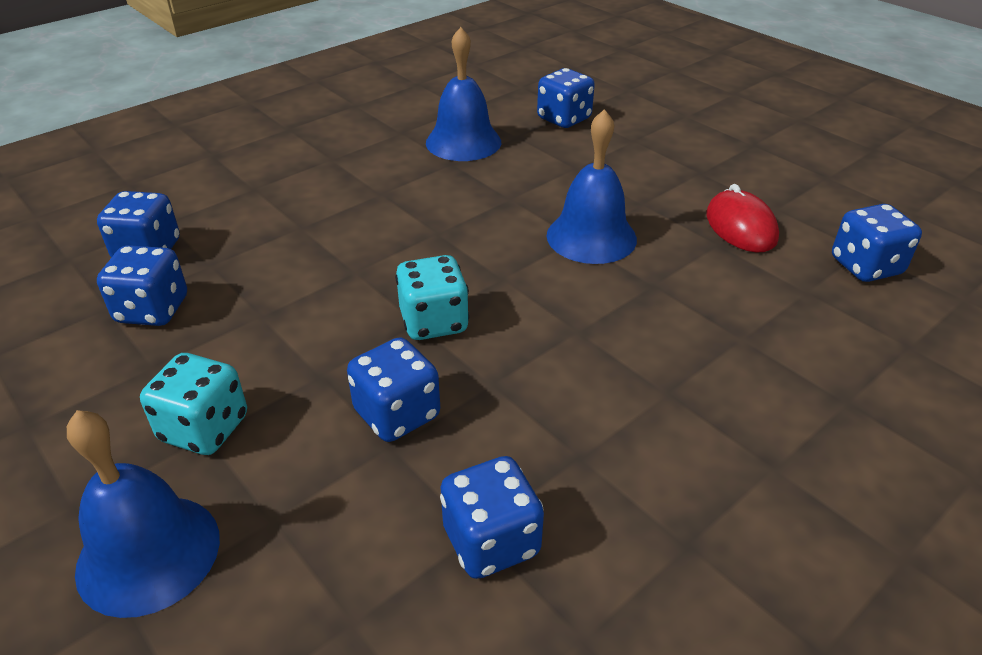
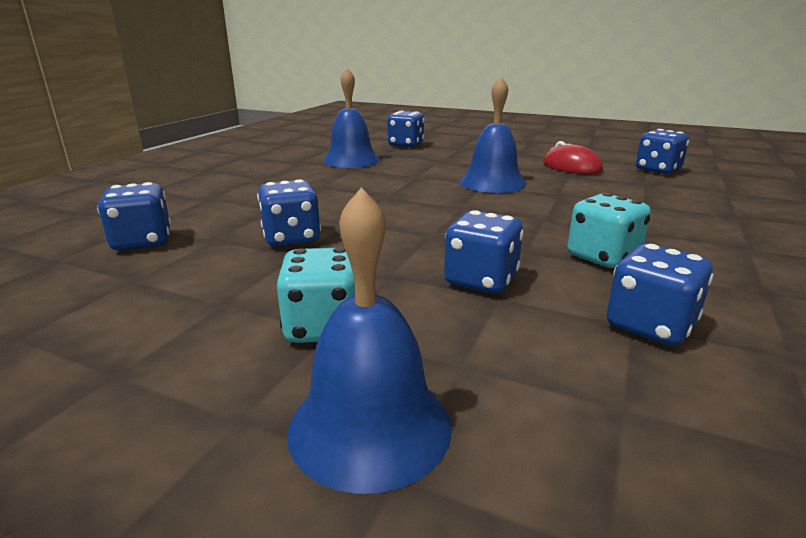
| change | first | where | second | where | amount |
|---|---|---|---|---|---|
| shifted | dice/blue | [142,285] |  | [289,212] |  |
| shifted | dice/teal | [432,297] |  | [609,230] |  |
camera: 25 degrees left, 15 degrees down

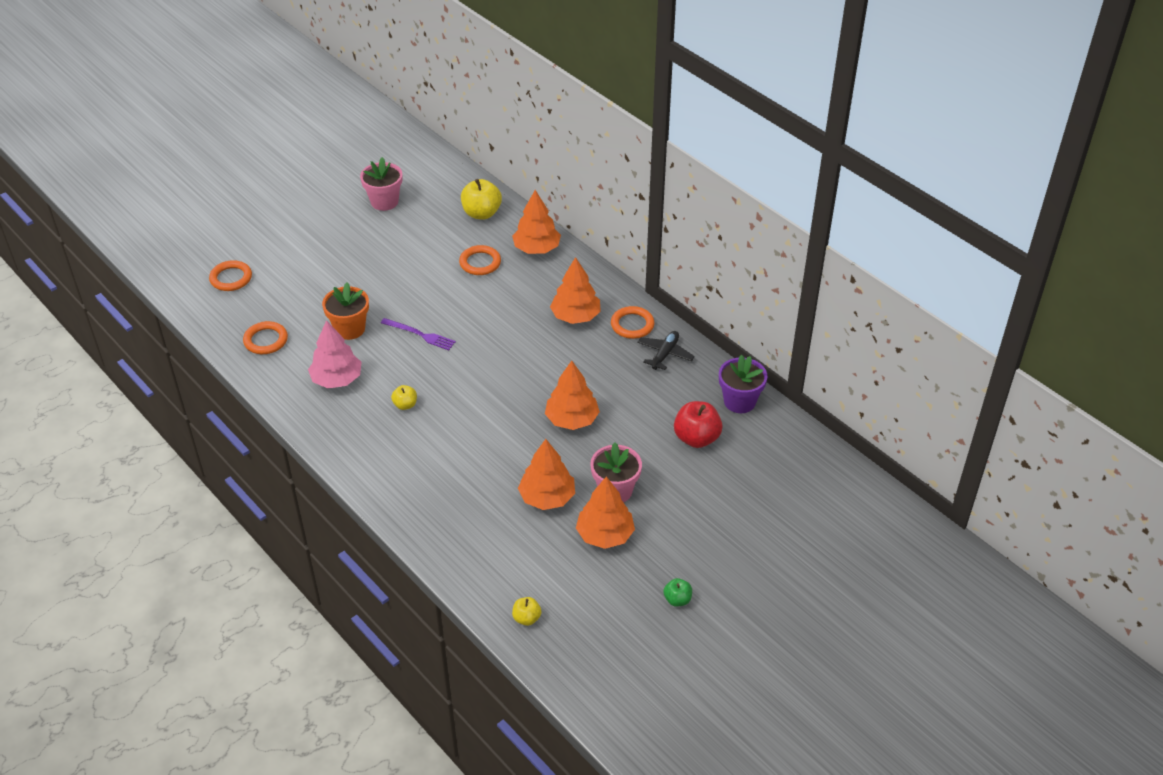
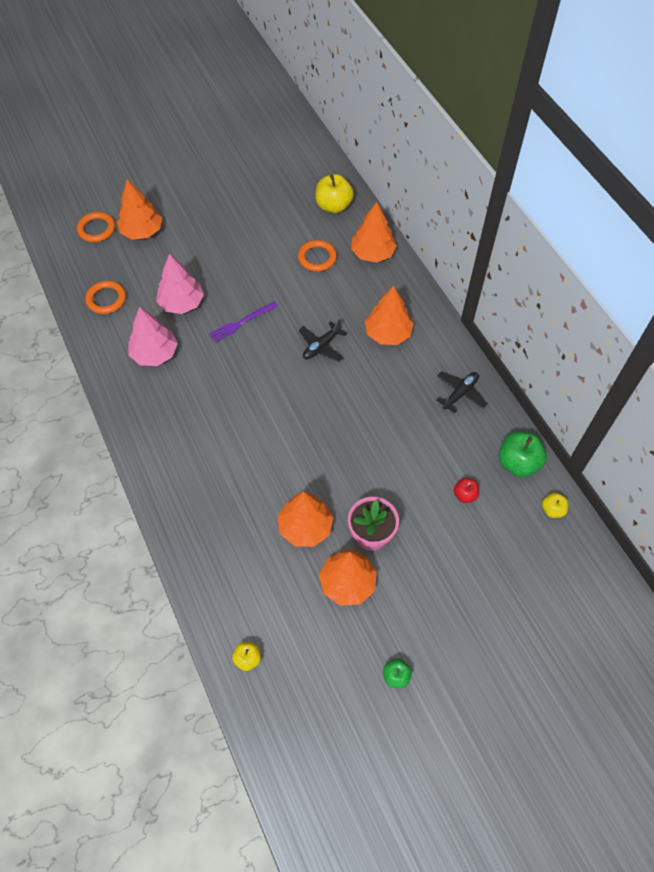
| change | first | where | second | where | amount |
|---|---|---|---|---|---|
| gone | potted plant/rosy | [381,184] |  |  |  |
| gone | ring/orange | [633,322] |  |  |  |
| new |  |  | plane/ebony | [323,340] |  |
| shifted | apple/bright yellow | [404,397] |  | [555,505] |  |
| shifted | tree/orange | [572,395] |  | [139,209] |  |
| swapped | potted plant/orange | [345,311] | tree/rosy | [180,284] |  |
| swapped | potted plant/violet | [743,384] | apple/green | [523,454] |  |
| rotated | fork/violet | [418,334] |  | [243,322] | 105 degrees clockwise |
| scaled | apple/crimson | [698,424] |  | [467,490] | x0.54 |
camera: 15 degrees right, 15 degrees up

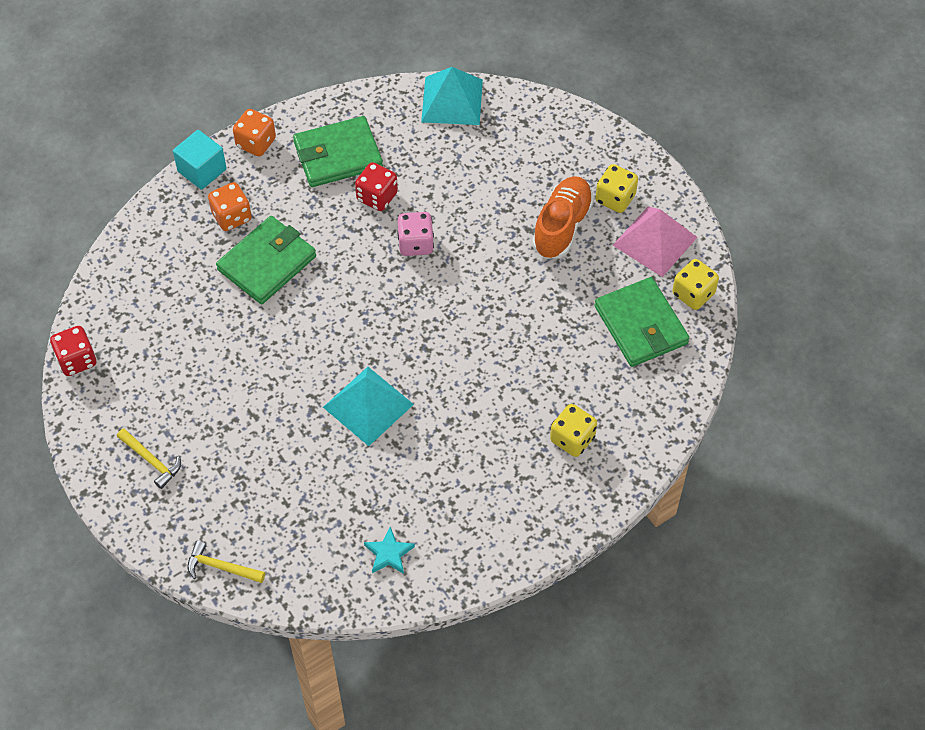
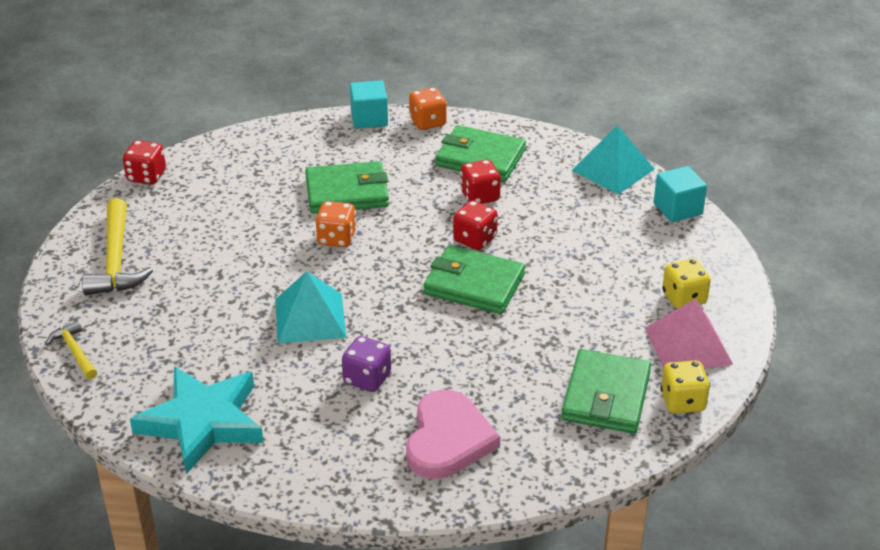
| change | first | where | second | where | amount |
|---|---|---|---|---|---|
| gone | sneaker/orange | [563,217] |  |  |  |
| new |  |  | dice/violet | [366,364] |  |
| new |  |  | billfold/green | [474,279] |  |
| new |  |  | cube/teal | [680,194] |  |
| shifted | dice/orange | [230,206] |  | [336,224] |  |
| swapped | dice/bright yellow | [573,430] | heart shape/rosy | [453,434] |  |
| repainted | dice/rosy | [415,234] | dice/crimson | [475,225] |  |
| scaled | carpenter's hammer/bright yellow | [149,459] |  | [117,247] | x1.83 |
| scaled | five-pointed star/teal | [389,550] |  | [197,420] | x2.40 |
camera: 40 degrees right, 20 degrees down

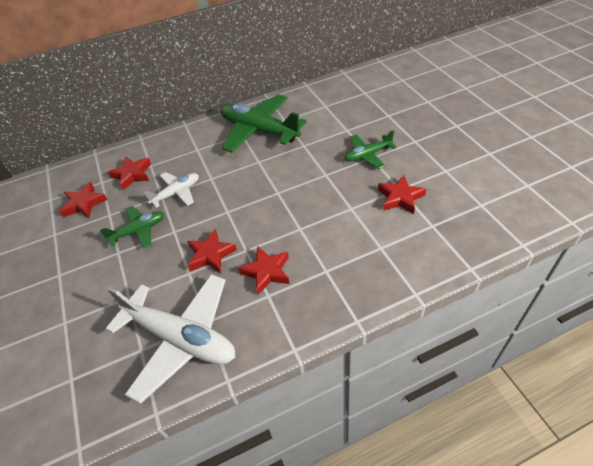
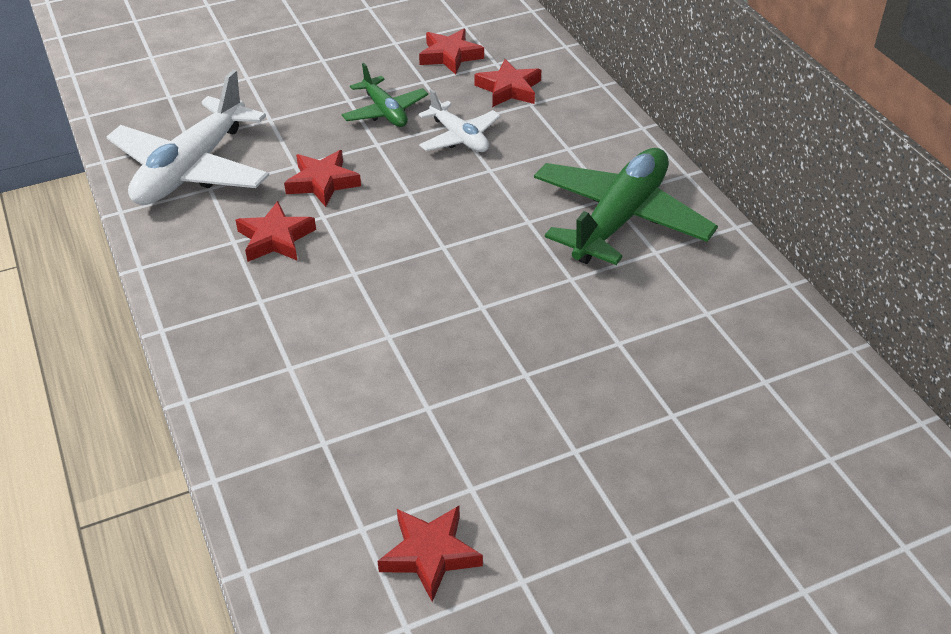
| change | first | where | second | where | amount |
|---|---|---|---|---|---|
| gone | plane/green | [370,149] |  |  |  |
| shifted | five-pointed star/crimson | [402,194] |  | [430,554] |  |
camera: 85 degrees right, 5 degrees down

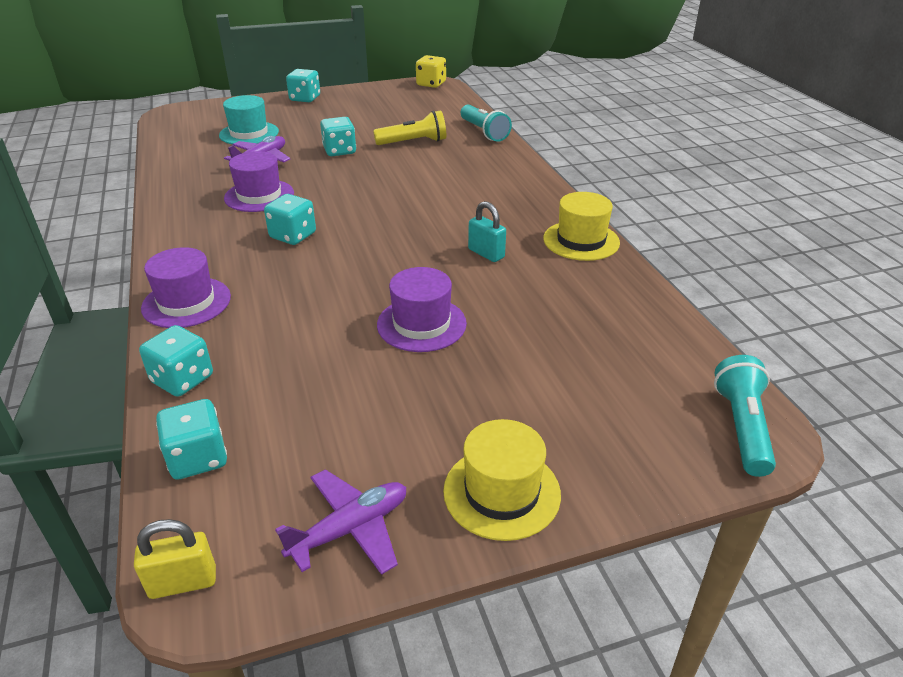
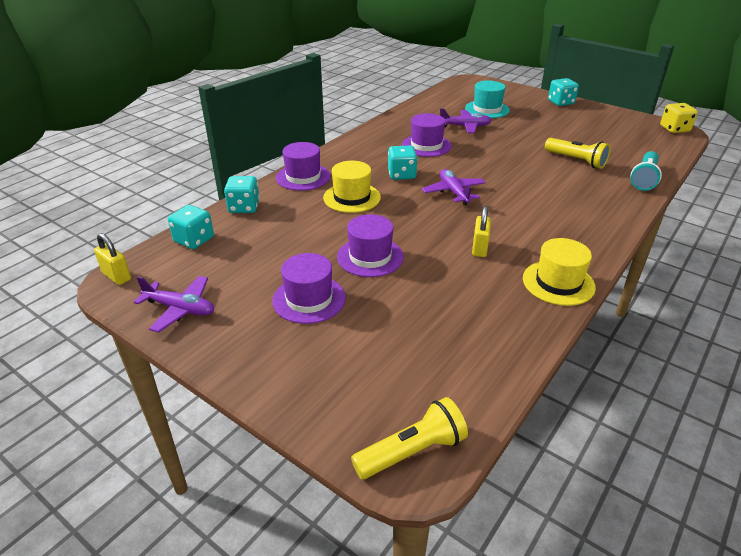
| change | first | where | second | where | amount |
|---|---|---|---|---|---|
| gone | dice/teal | [338,136] |  |  |  |
| new |  |  | tall hat/violet | [309,288] |  |
| new |  |  | plane/violet | [454,187] |  |
| shifted | tall hat/bright yellow | [502,480] |  | [352,187] |  |
| repainted | small lock/teal | [487,231] | small lock/bright yellow | [481,231] |  |
| repainted | pocket torch/teal | [745,416] | pocket torch/bright yellow | [409,438] |  |
camera: 55 degrees right, 0 degrees up

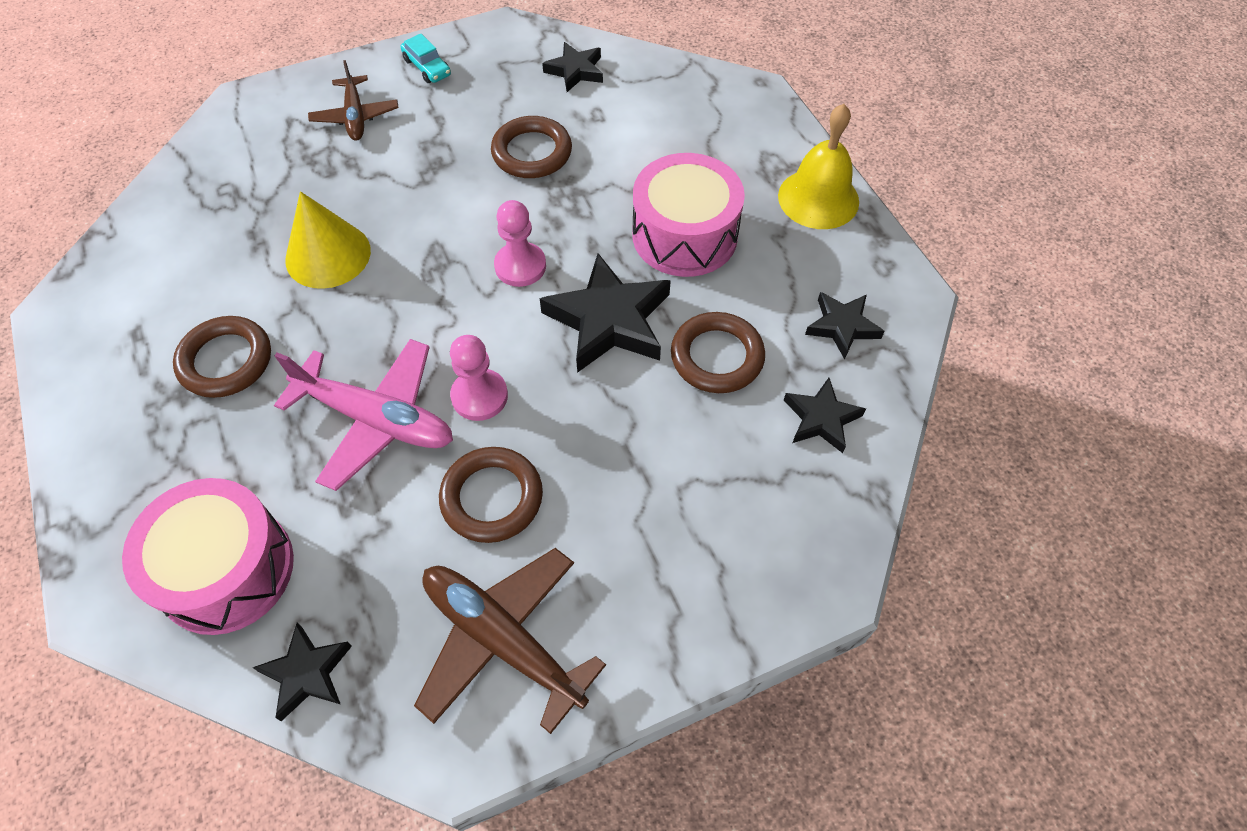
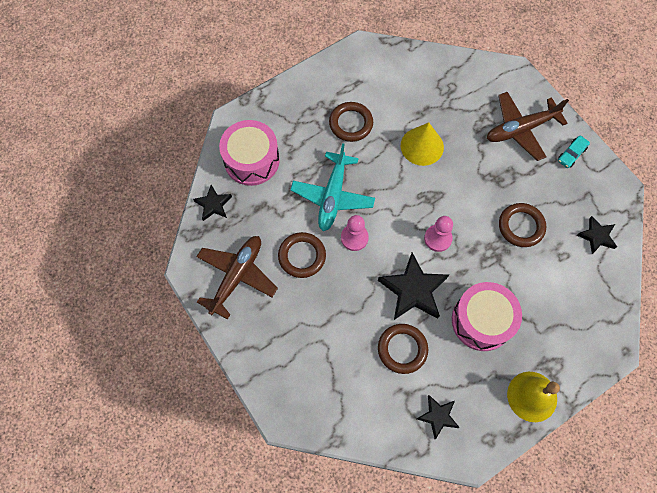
| change | first | where | second | where | amount |
|---|---|---|---|---|---|
| gone | five-pointed star/ebony | [825,415] |  |  |  |
| repainted | plane/rosy | [363,415] | plane/teal | [332,187] |  |
| scaled | plane/brown | [353,100] |  | [528,126] | x1.62 |
camera: 80 degrees right, 10 degrees up

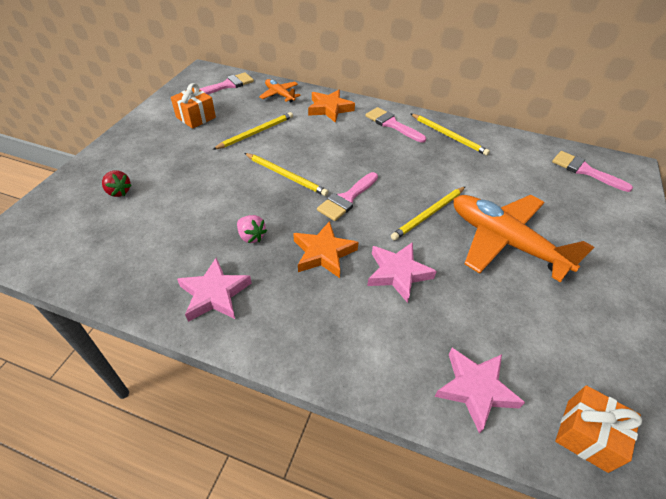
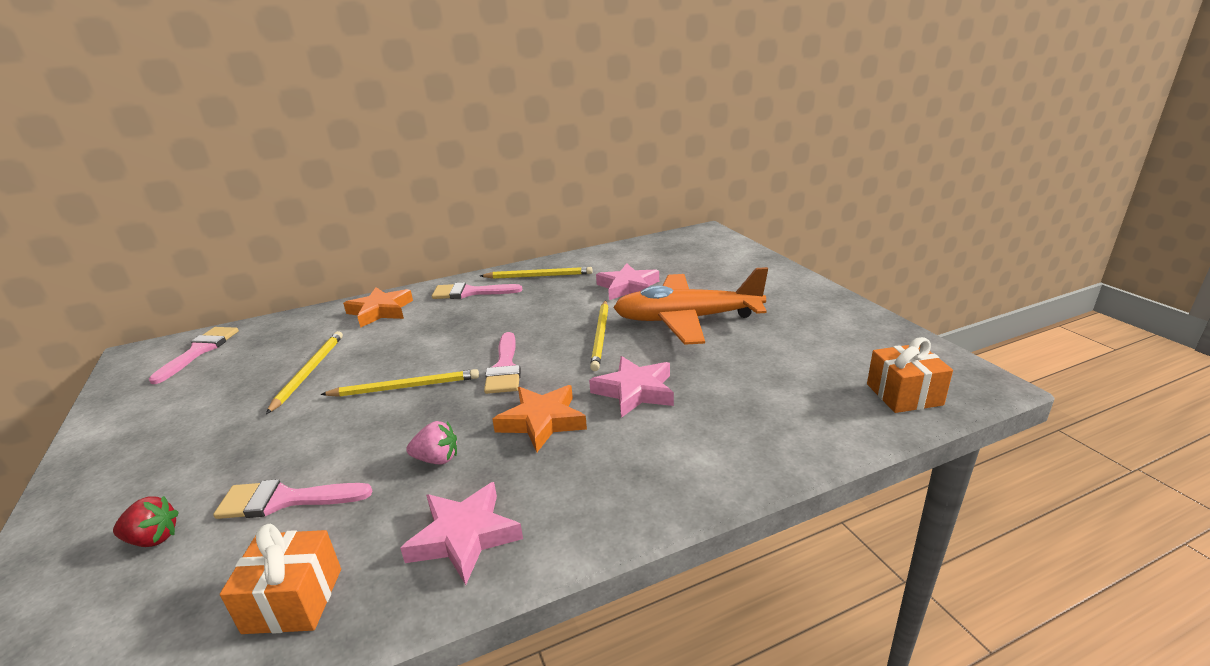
| change | first | where | second | where | amount |
|---|---|---|---|---|---|
| gone | plane/orange | [280,91] |  |  |  |
| shifted | wrapped gift/orange | [193,106] |  | [280,579] |  |
| shifted | five-pointed star/rosy | [480,391] |  | [627,281] |  |
| shifted | paintbrush/rosy | [592,171] |  | [293,499] |  |
camera: 40 degrees left, 20 degrees down

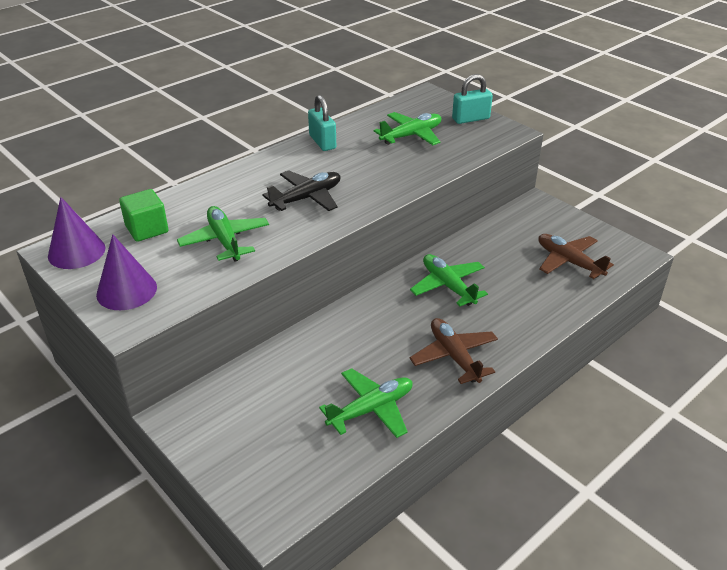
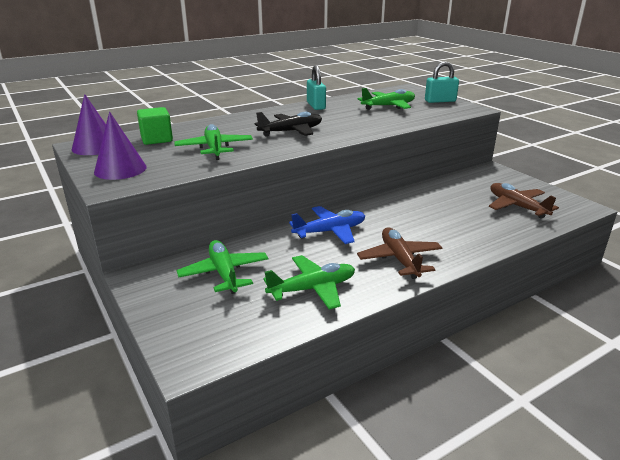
| change | first | where | second | where | amount |
|---|---|---|---|---|---|
| new |  |  | plane/blue | [327,225] |  |
| shifted | plane/green | [449,280] |  | [222,267] |  |
camera: 10 degrees right, 10 degrees down

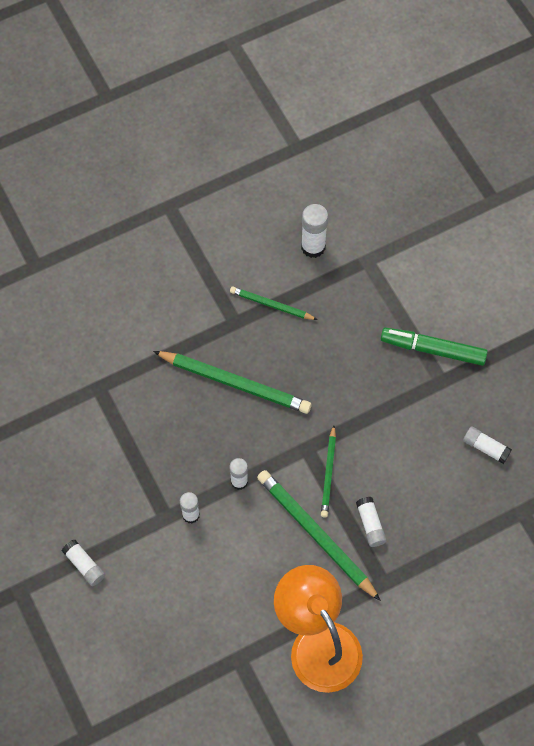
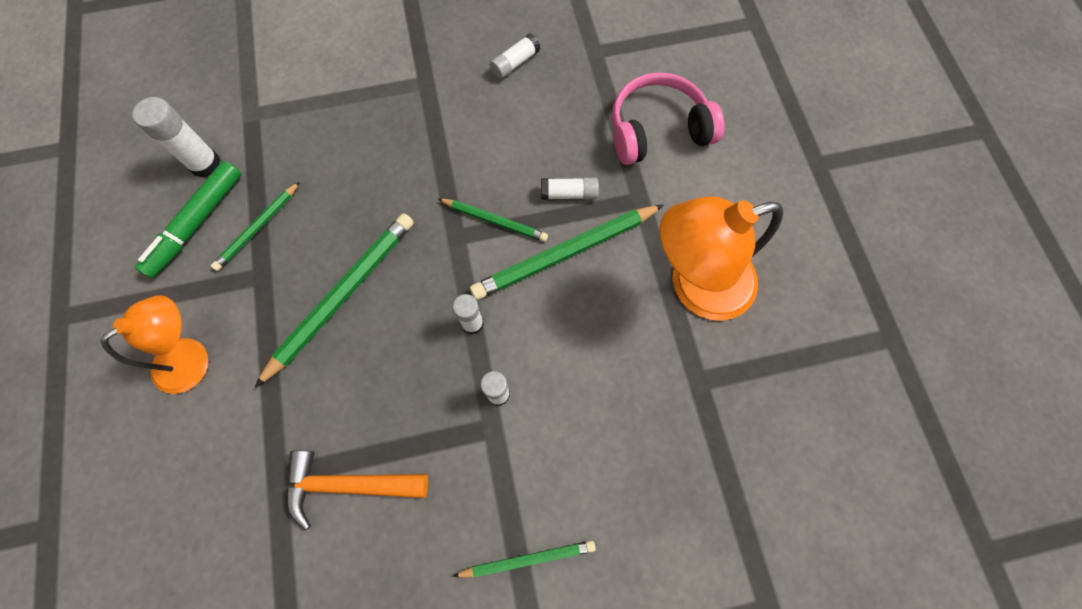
| change | first | where | second | where | amount |
|---|---|---|---|---|---|
| new |  |  | reading lamp/orange | [155,344] |  |
| new |  |  | carpenter's hammer/orange | [357,490] |  |
| new |  |  | over-ear headphones/rosy | [668,118] |  |
| shifted | felt pen/green | [434,346] |  | [188,219] |  |
| swapped | stick of glue/snow-white | [83,562] | lead pencil/green | [524,559] |  |
camera: 75 degrees left, 5 degrees up

